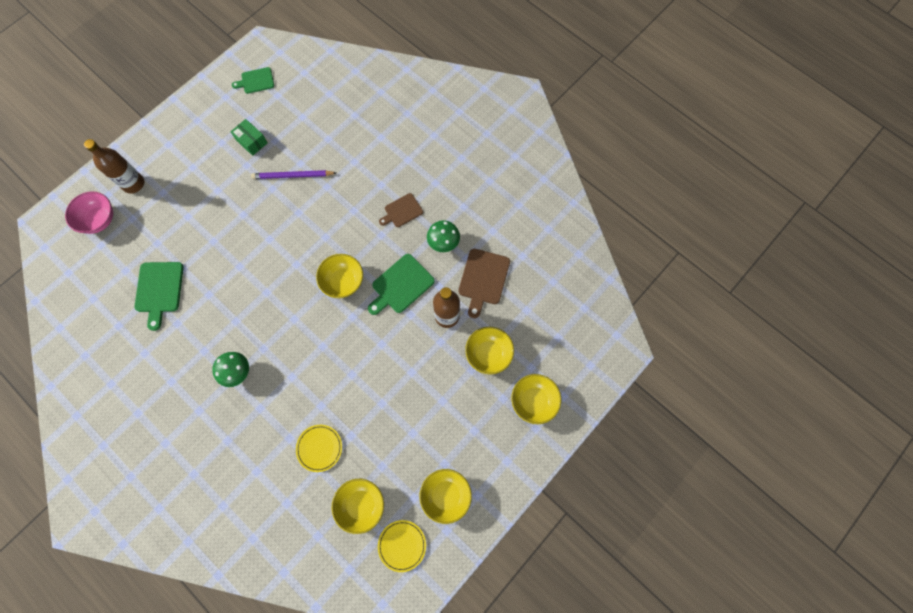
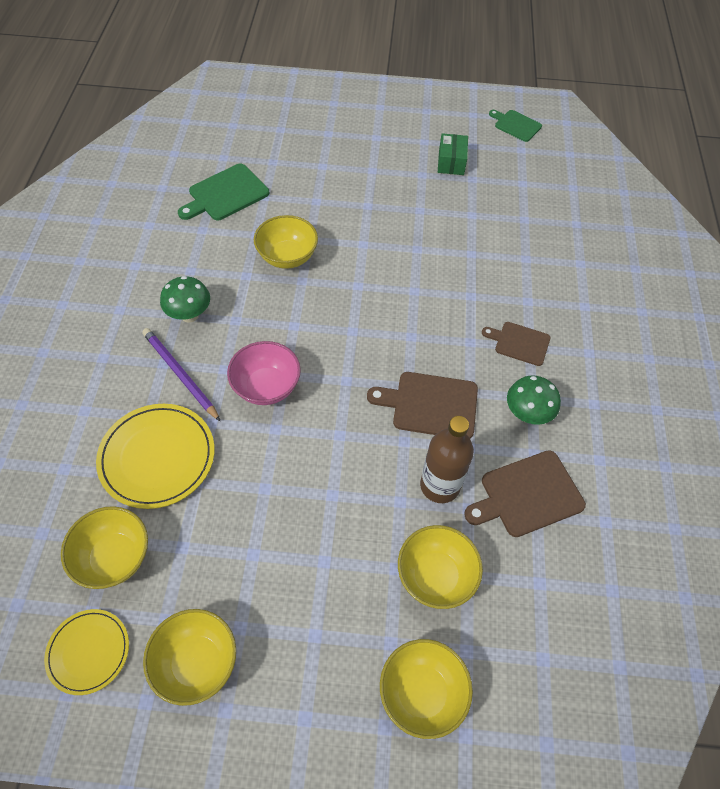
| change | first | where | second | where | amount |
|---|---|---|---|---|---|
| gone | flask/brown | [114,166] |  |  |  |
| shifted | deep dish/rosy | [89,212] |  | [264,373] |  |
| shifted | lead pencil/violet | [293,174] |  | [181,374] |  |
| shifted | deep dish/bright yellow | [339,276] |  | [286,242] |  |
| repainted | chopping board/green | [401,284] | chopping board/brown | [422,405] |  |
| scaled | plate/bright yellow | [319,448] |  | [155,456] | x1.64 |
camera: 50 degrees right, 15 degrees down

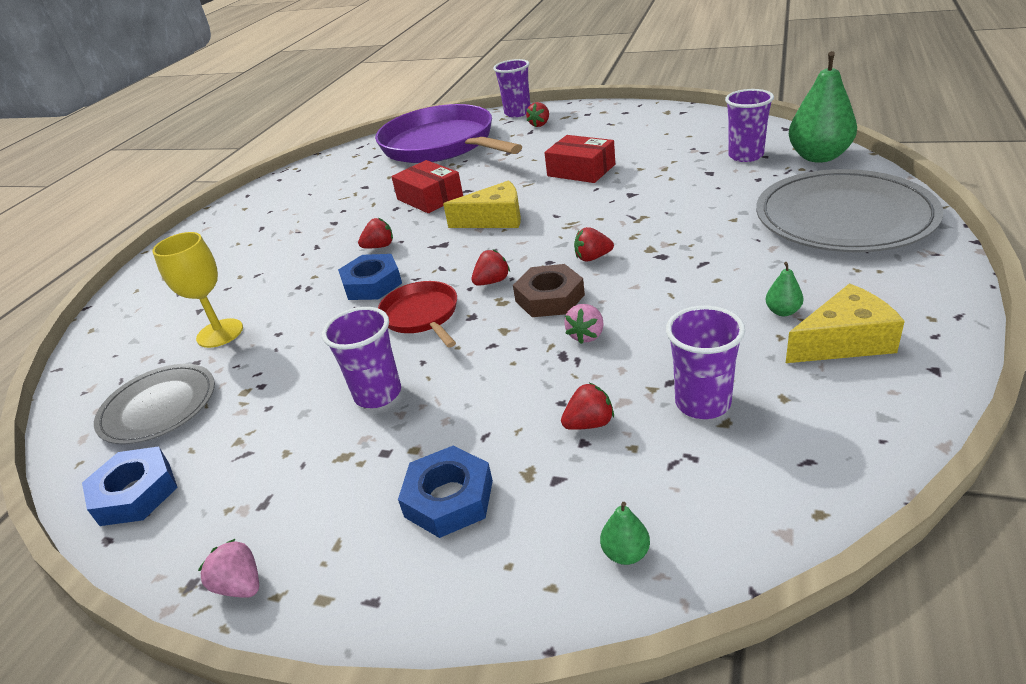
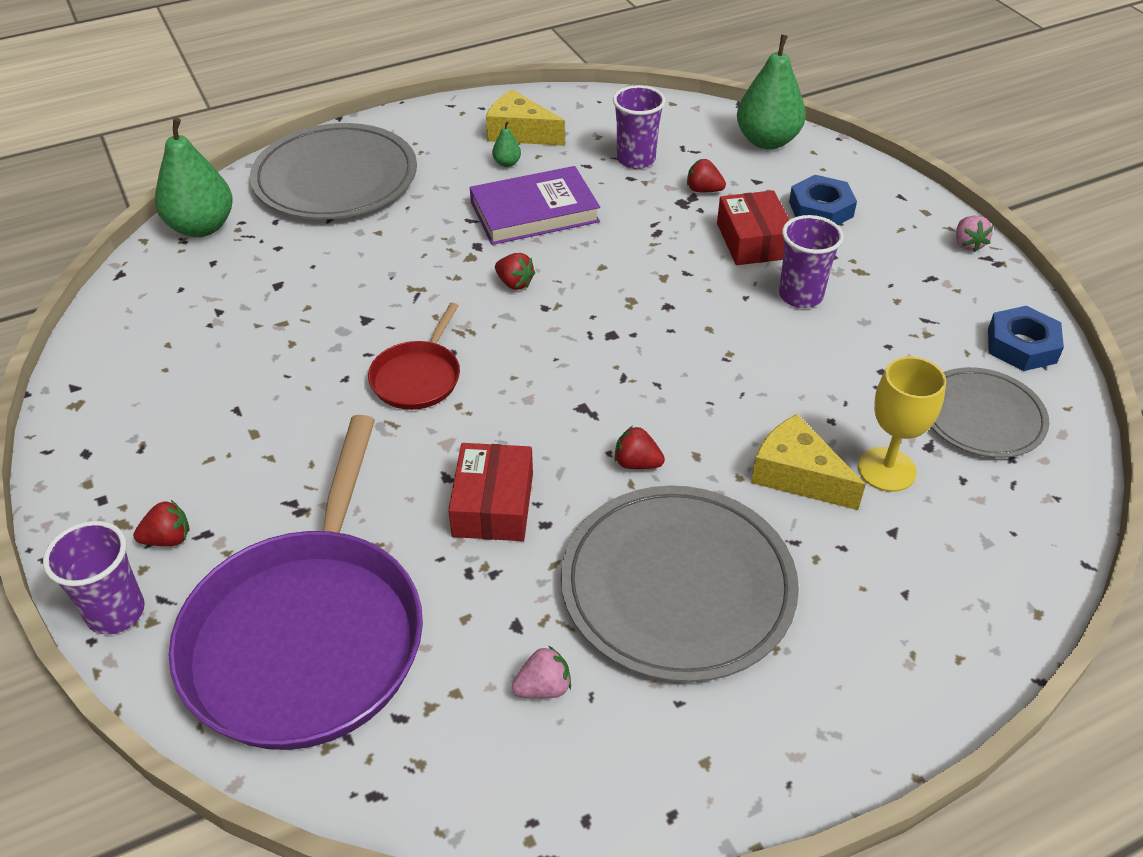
| change | first | where | second | where | amount |
|---|---|---|---|---|---|
| gone | nut/blue | [370,277] |  |  |  |
| gone | toy strawberry/crimson | [491,267] |  |  |  |
| gone | nut/brown | [549,290] |  |  |  |
| gone | tumbler/violet | [749,125] |  |  |  |
| new |  |  | hardback/violet | [535,205] |  |
| new |  |  | plate/gray | [680,584] |  |
| shifted | skillet/crimson | [417,314] |  | [414,356] |  |
| shifted | piece of cheese/bright yellow | [482,204] |  | [808,462] |  |
| shifted | box/crimson | [579,159] |  | [753,227] |  |
| shifted | toy strawberry/rosy | [584,324] |  | [541,672] |  |
| scaled | toy pear/green | [625,533] |  | [771,91] | x2.38 |
camera: 140 degrees left, 10 degrees up

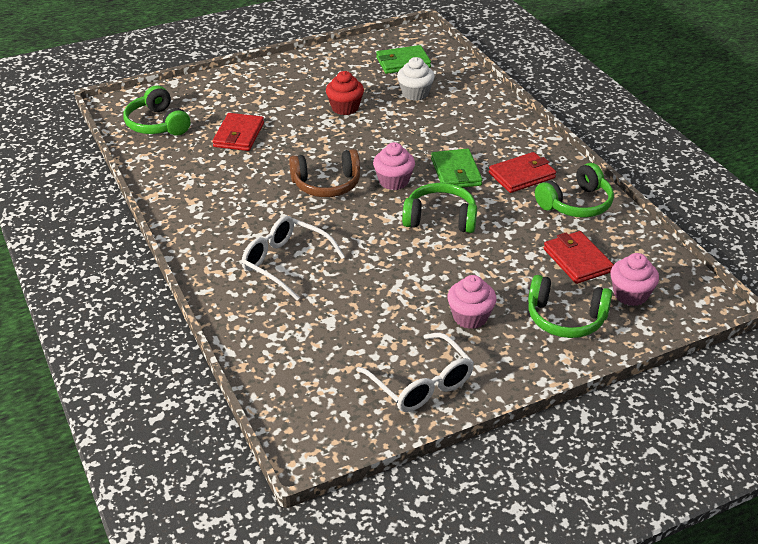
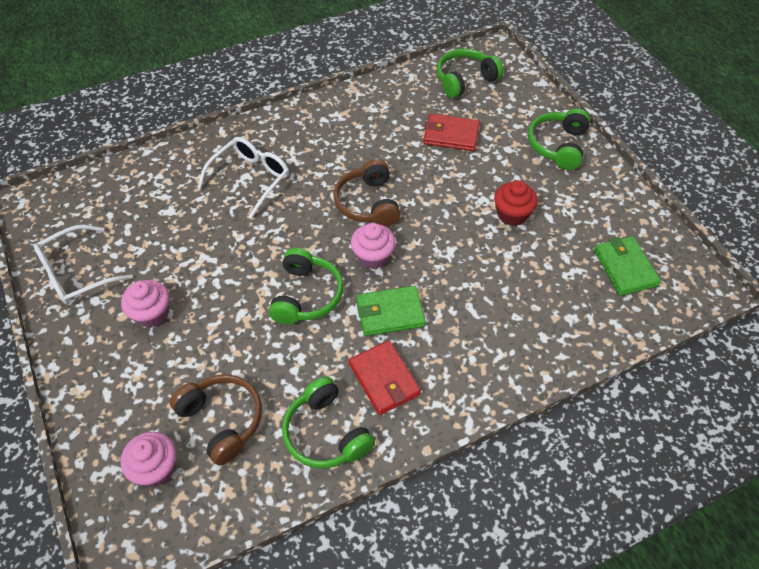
| change | first | where | second | where | amount |
|---|---|---|---|---|---|
| gone | cupcake/snow-white | [416,79] |  |  |  |
| shifted | over-ear headphones/green | [570,306] |  | [559,139] |  |
| swapped | billfold/crimson | [579,257] | over-ear headphones/brown | [216,419] |  |
camera: 90 degrees right, 15 degrees up

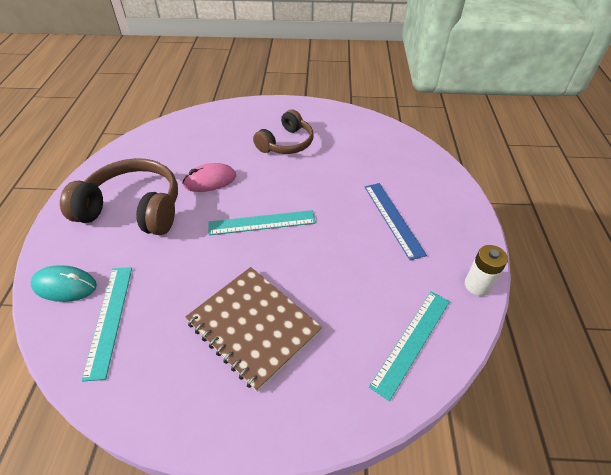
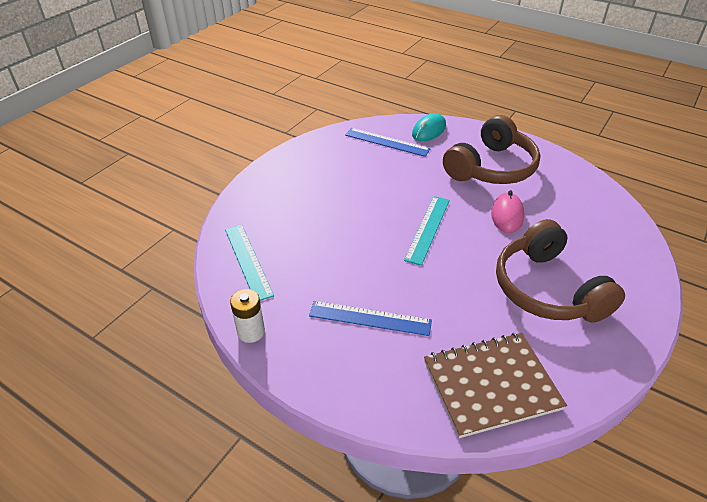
| change | first | where | second | where | amount |
|---|---|---|---|---|---|
| shifted | exercise book/brown | [254,329] |  | [495,385] |  |
| repainted | ruler/teal | [107,324] | ruler/blue | [387,142] |  |
| scaled | over-ear headphones/brown | [283,132] |  | [560,271] | x1.55 |
camera: 120 degrees right, 5 degrees down

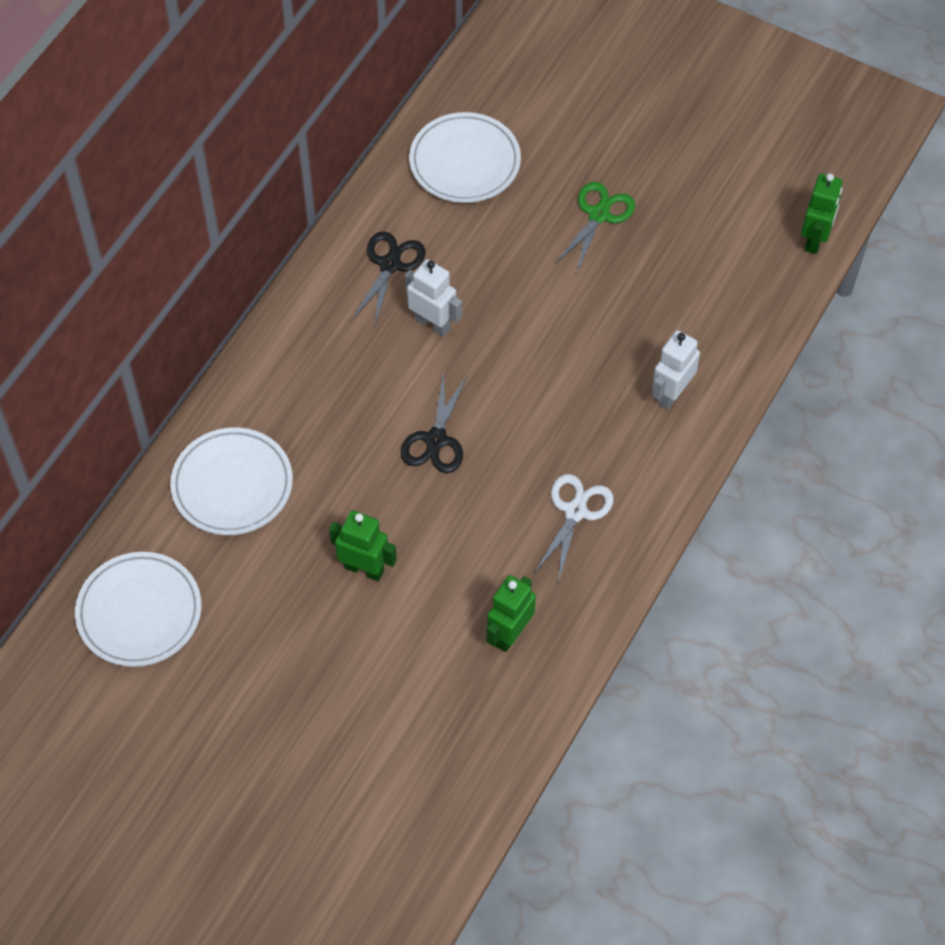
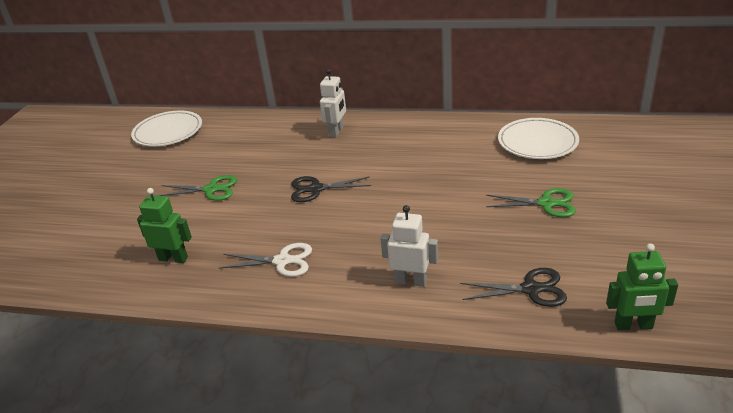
| change | first | where | second | where | amount |
|---|---|---|---|---|---|
| gone | plate/snow-white | [231,481] |  |  |  |
| shifted | pair of scissors/ebony | [388,279] |  | [513,287] |  |
| shifted | toy robot/snow-white | [433,298] |  | [333,103] |  |
| swapped | toy robot/green | [363,545] | pair of scissors/green | [197,188] |  |
camera: 75 degrees right, 25 degrees down

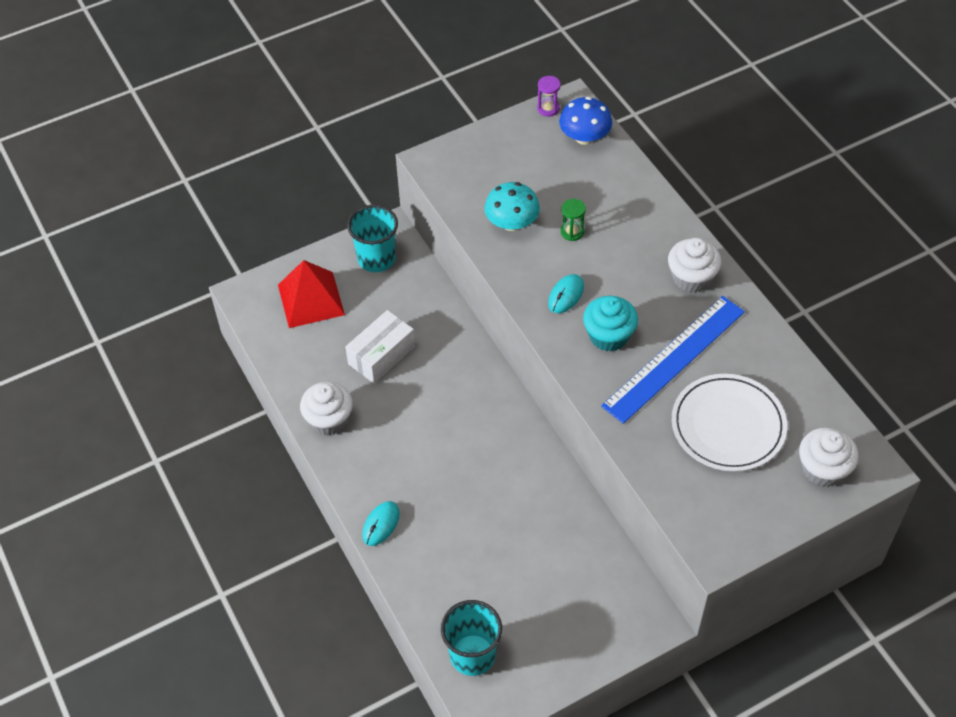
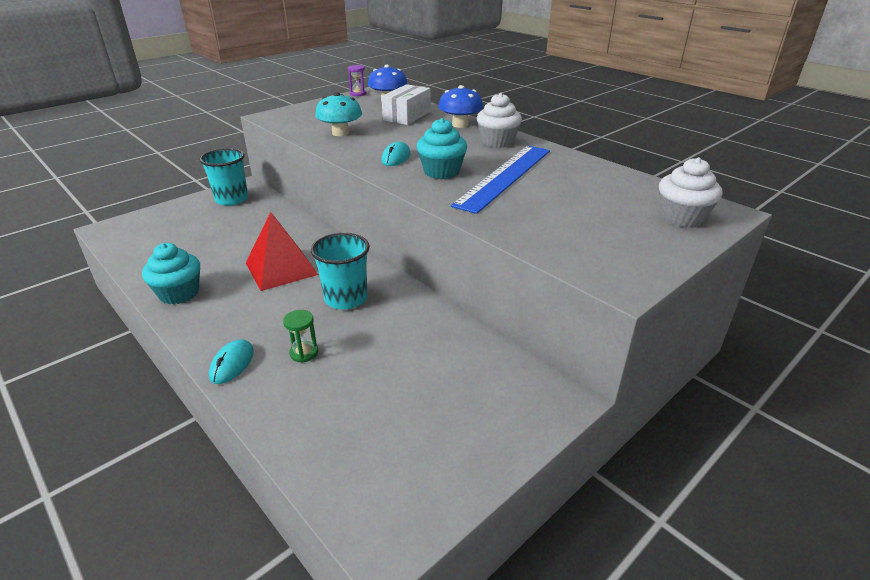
| change | first | where | second | where | amount |
|---|---|---|---|---|---|
| gone | plate/snow-white | [729,423] |  |  |  |
| new |  |  | fungus/blue | [460,106] |  |
| shifted | pyramid/crimson | [311,294] |  | [282,251] |  |
| shifted | box/snow-white | [380,346] |  | [406,104] |  |
| shifted | tumbler/teal | [471,638] |  | [340,271] |  |
| shifted | hourglass/green | [573,220] |  | [300,336] |  |
| repainted | cupcake/snow-white | [326,408] | cupcake/teal | [171,274] |  |
camera: 15 degrees left, 20 degrees down

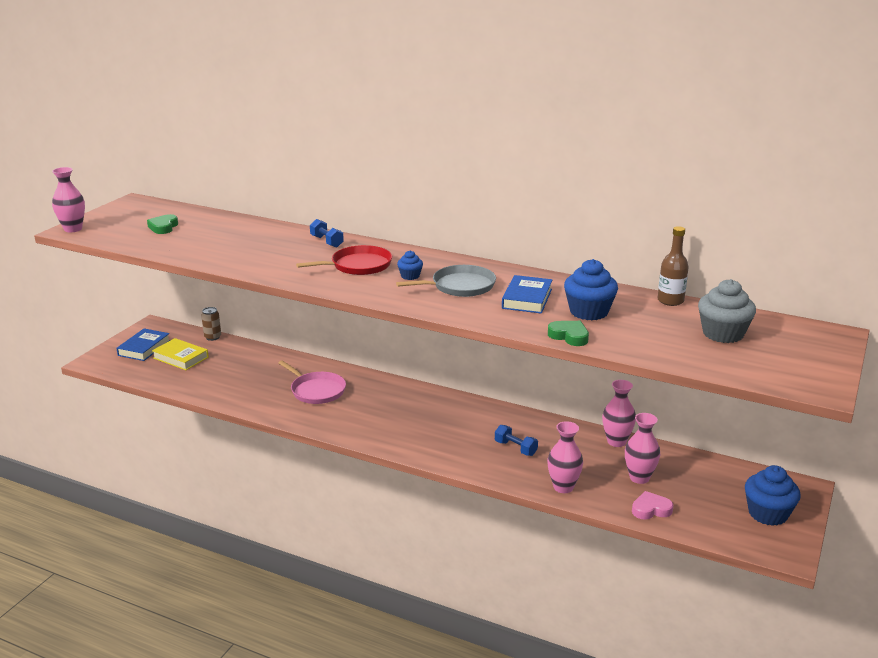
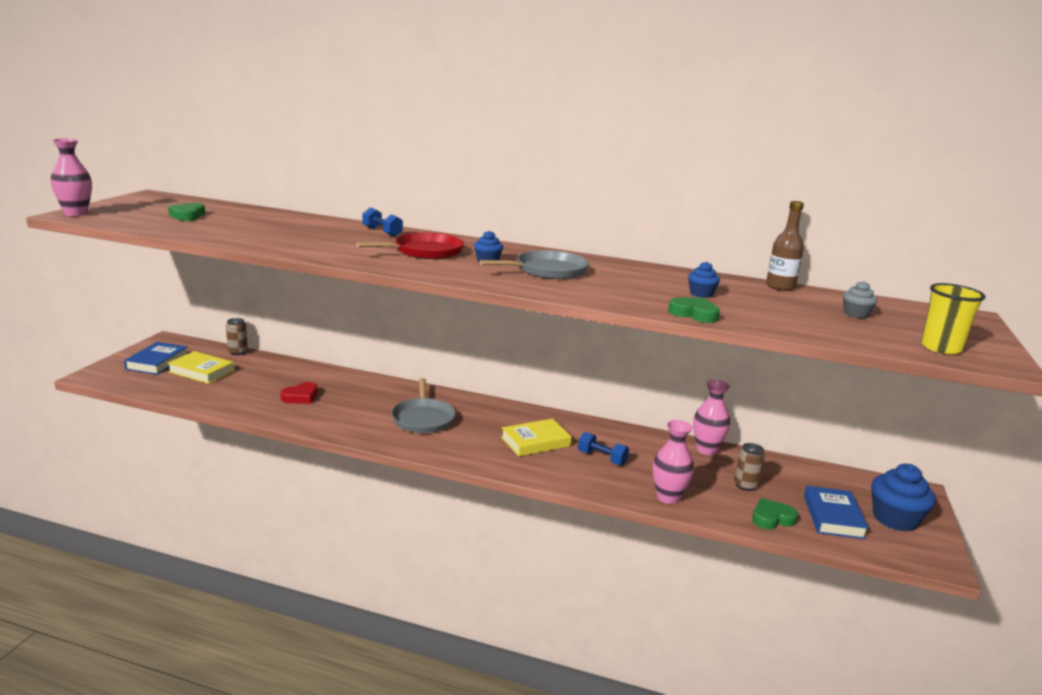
| change | first | where | second | where | amount |
|---|---|---|---|---|---|
| gone | skillet/rosy | [312,382] |  |  |  |
| new |  |  | heart shape/crimson | [299,393] |  |
| new |  |  | skillet/gray | [423,405] |  |
| new |  |  | hardback/bright yellow | [536,438] |  |
| new |  |  | tumbler/bright yellow | [953,318] |  |
| shifted | hardback/blue | [527,294] |  | [836,512] |  |
| swapped | vase/rosy | [642,448] | tin/brown | [749,467] |  |
| repainted | heart shape/rosy | [653,505] | heart shape/green | [775,513] |  |
| scaled | cupcake/blue | [591,289] |  | [704,280] | x0.52 |
| scaled | cupcake/gray | [727,311] |  | [860,299] | x0.52 |
camera: 10 degrees left, 5 degrees down

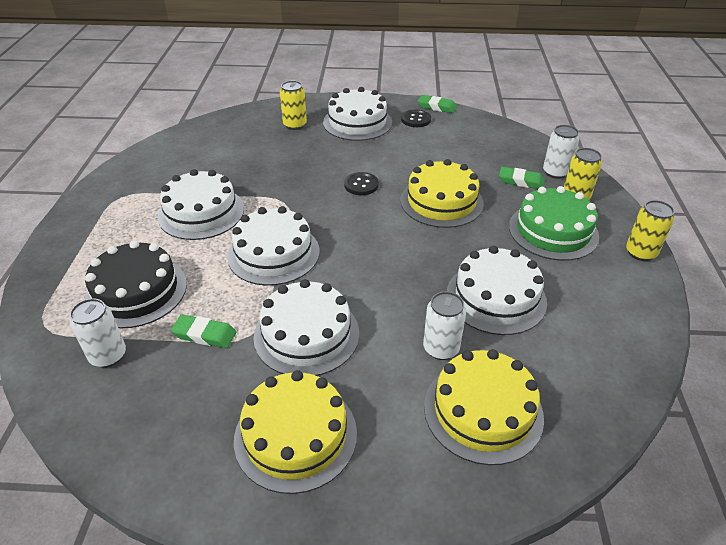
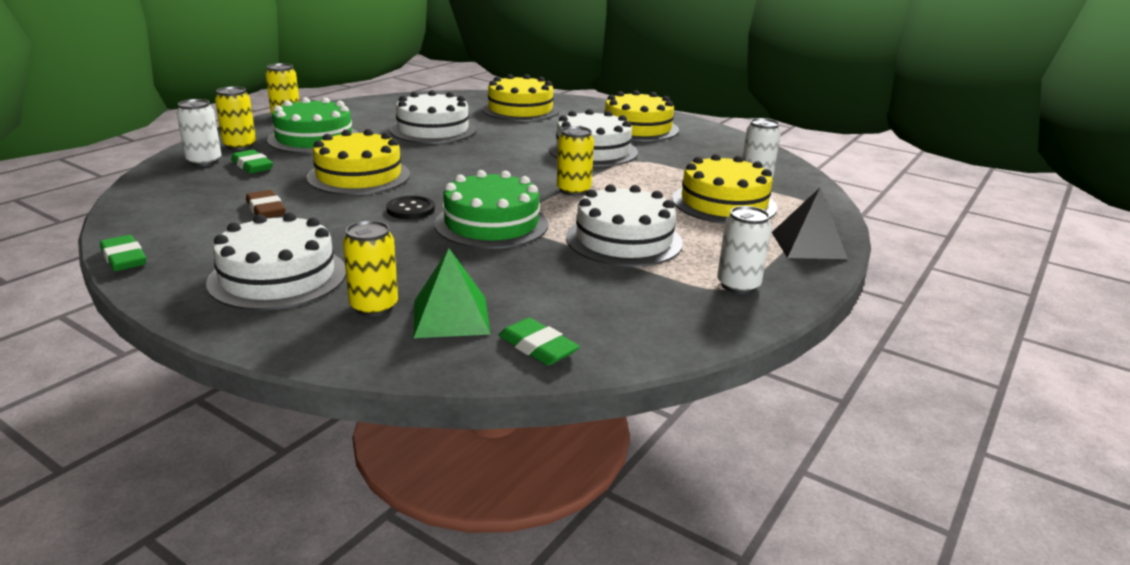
| change | first | where | second | where | amount |
|---|---|---|---|---|---|
| gone | sewing button/ebony | [416,118] |  |  |  |
| new |  |  | pencil eraser/brown | [266,204] |  |
| new |  |  | pyramid/green | [452,293] |  |
| new |  |  | cake/green | [491,209] |  |
| new |  |  | pyramid/ebony | [810,223] |  |
| shifted | pencil eraser/green | [203,331] |  | [539,341] |  |
| shifted | tin/snow-white | [444,325] |  | [744,250] |  |
| swapped | cake/snow-white | [273,246] | tin/bright yellow | [575,161] |  |
| repainted | cake/ebony | [136,284] | cake/bright yellow | [724,189] |  |
camera: 150 degrees left, 15 degrees down

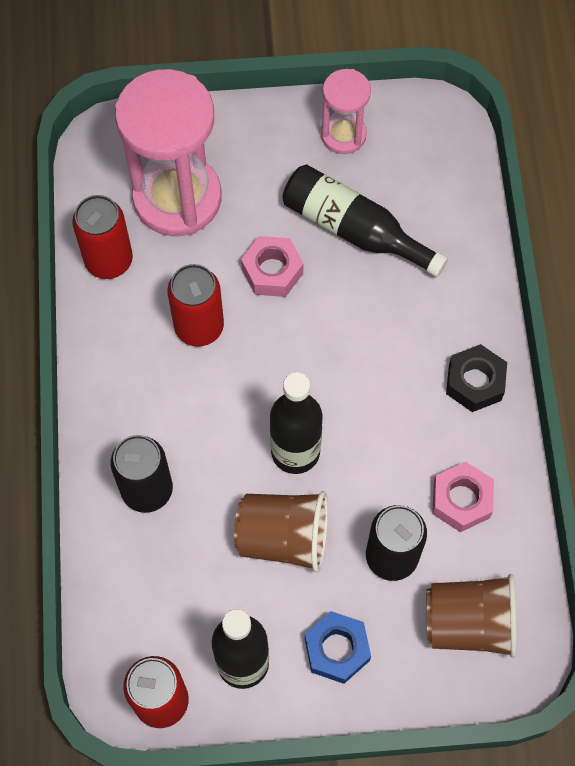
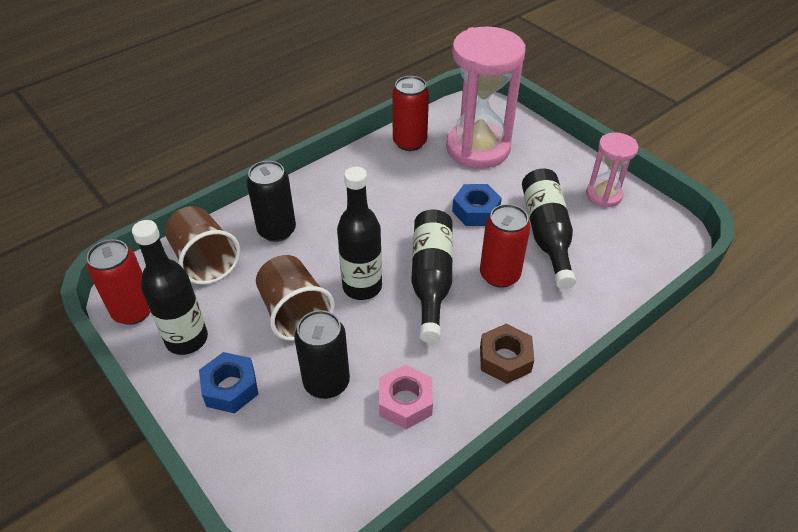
| change | first | where | second | where | amount |
|---|---|---|---|---|---|
| new |  |  | flask/ebony | [432,276] |  |
| shifted | tin/crimson | [195,305] |  | [505,246] |  |
| shifted | tumbler/brown | [472,616] |  | [202,245] |  |
| repainted | nut/rosy | [272,266] | nut/blue | [477,205] |  |
| repainted | nut/ebony | [476,378] | nut/brown | [507,354] |  |
camera: 55 degrees right, 20 degrees down

